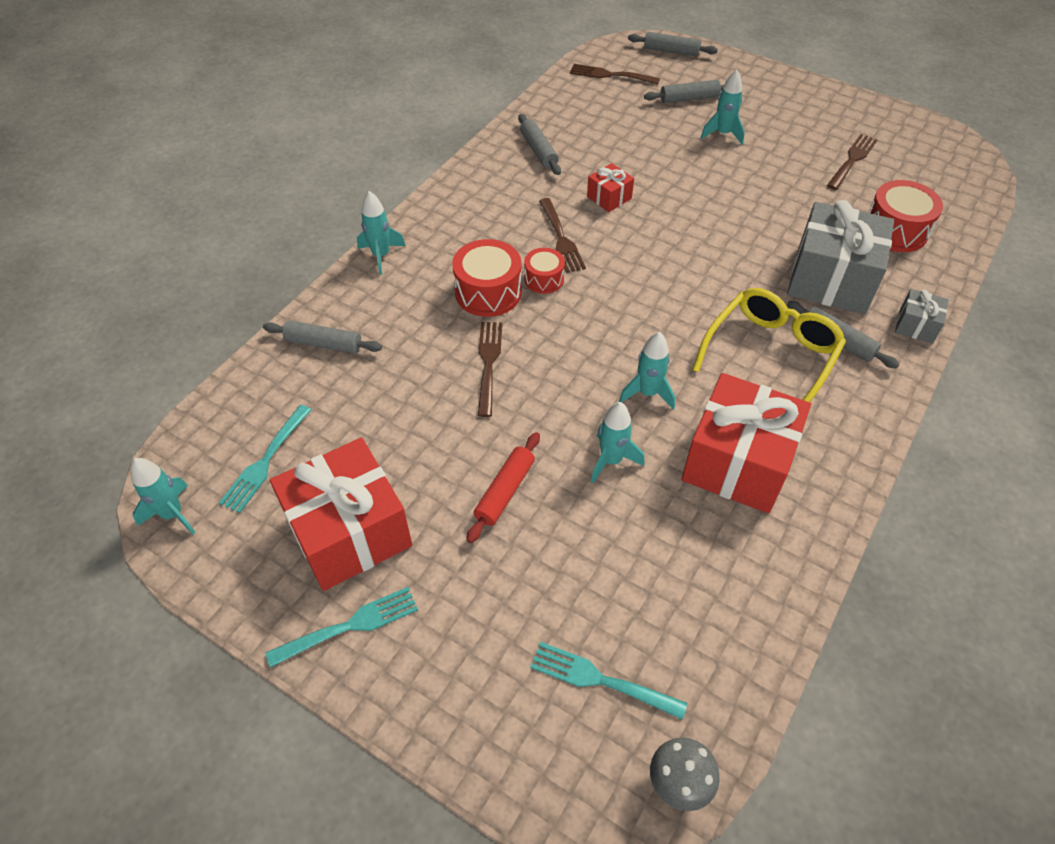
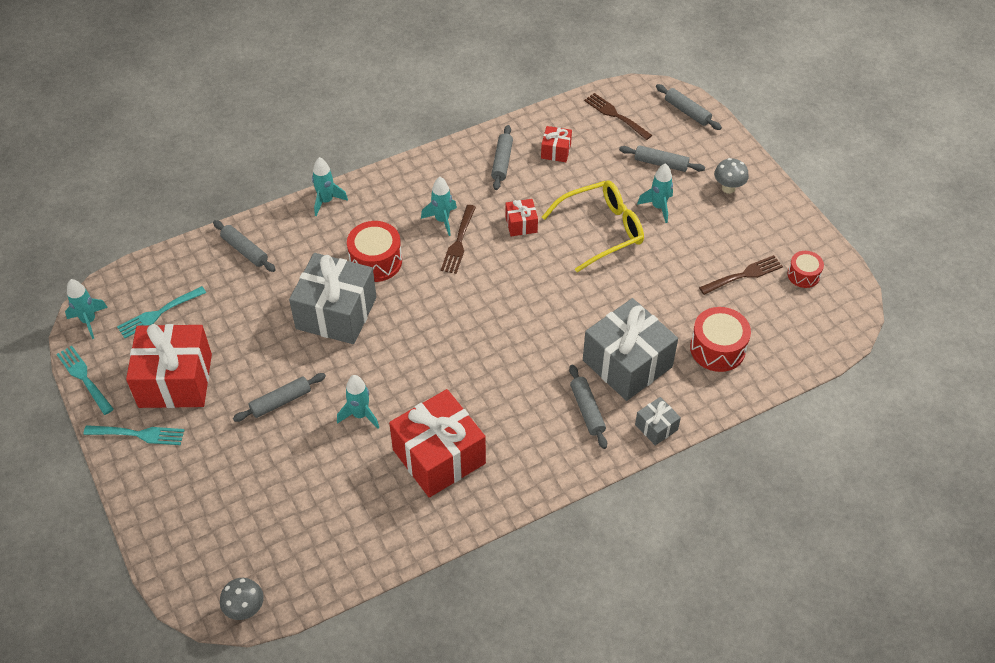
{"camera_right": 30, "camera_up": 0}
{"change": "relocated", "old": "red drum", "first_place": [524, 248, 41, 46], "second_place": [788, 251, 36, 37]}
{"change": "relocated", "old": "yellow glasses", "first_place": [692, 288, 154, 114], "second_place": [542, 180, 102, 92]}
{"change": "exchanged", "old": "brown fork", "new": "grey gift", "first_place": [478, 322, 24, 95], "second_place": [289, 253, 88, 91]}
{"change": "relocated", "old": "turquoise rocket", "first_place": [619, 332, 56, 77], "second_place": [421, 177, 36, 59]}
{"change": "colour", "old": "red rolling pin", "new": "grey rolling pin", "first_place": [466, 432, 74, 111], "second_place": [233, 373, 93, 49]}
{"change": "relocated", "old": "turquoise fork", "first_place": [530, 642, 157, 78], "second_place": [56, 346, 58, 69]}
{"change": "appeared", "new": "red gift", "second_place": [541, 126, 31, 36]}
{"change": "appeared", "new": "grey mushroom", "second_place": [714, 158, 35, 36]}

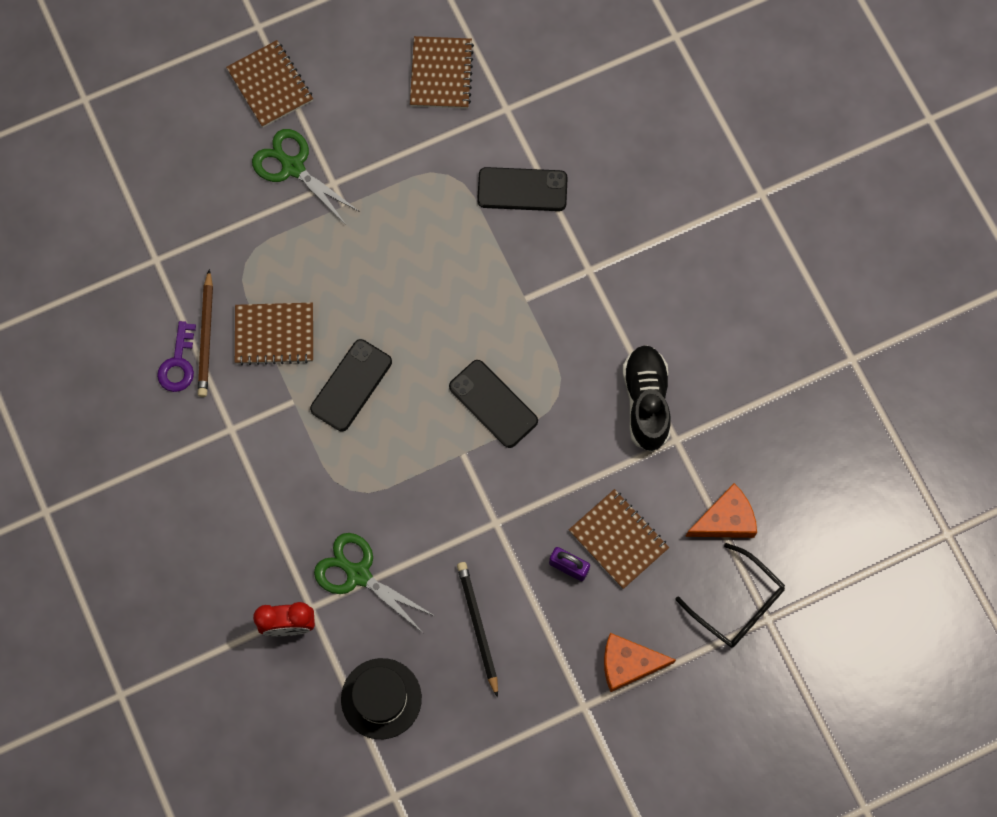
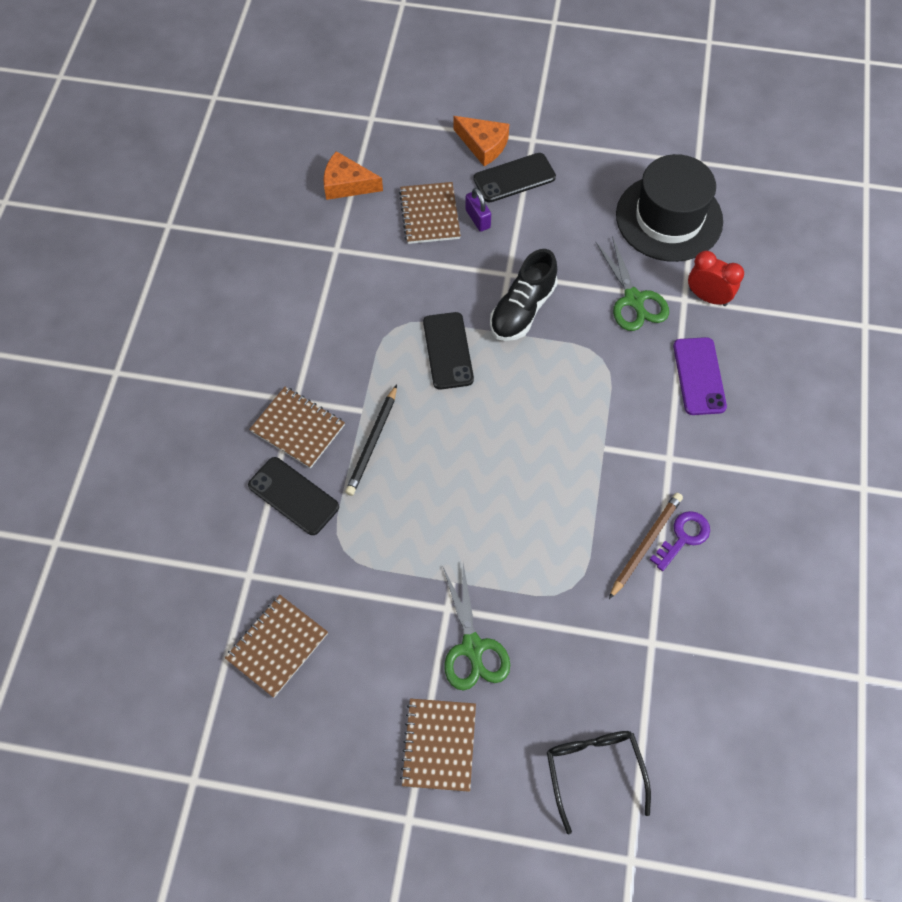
{"camera_right": -145, "camera_up": -10}
{"change": "relocated", "old": "brown notebook", "first_place": [235, 303, 78, 62], "second_place": [249, 387, 96, 82]}
{"change": "relocated", "old": "black phone", "first_place": [310, 339, 82, 92], "second_place": [473, 153, 83, 50]}
{"change": "relocated", "old": "black shoe", "first_place": [623, 345, 48, 107], "second_place": [490, 249, 68, 92]}
{"change": "relocated", "old": "black glasses", "first_place": [675, 543, 110, 105], "second_place": [547, 731, 104, 103]}
{"change": "relocated", "old": "black pencil", "first_place": [457, 562, 41, 136], "second_place": [345, 385, 52, 111]}
{"change": "size", "old": "black hat", "first_place": [341, 658, 81, 81], "second_place": [616, 154, 107, 108], "factor": 1.6}
{"change": "appeared", "new": "purple phone", "second_place": [673, 337, 54, 78]}

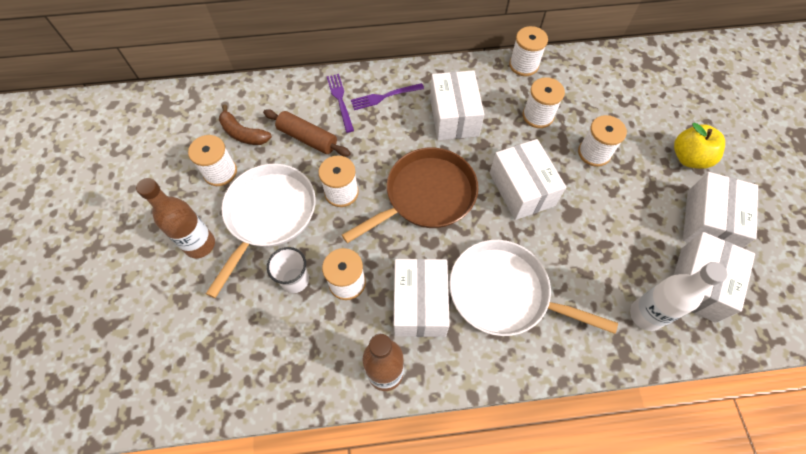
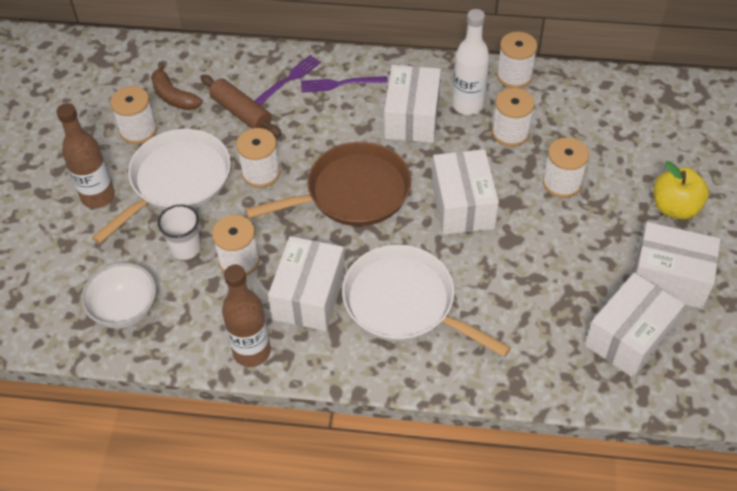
{"camera_right": 15, "camera_up": -10}
{"change": "spun", "old": "purple fork", "first_place": [327, 74, 27, 59], "second_place": [254, 55, 67, 50], "degrees": 45}
{"change": "spun", "old": "white box", "first_place": [683, 172, 75, 76], "second_place": [633, 222, 88, 87], "degrees": 75}
{"change": "relocated", "old": "white bottle", "first_place": [630, 262, 97, 69], "second_place": [452, 9, 38, 106]}
{"change": "appeared", "new": "white bowl", "second_place": [81, 263, 75, 66]}

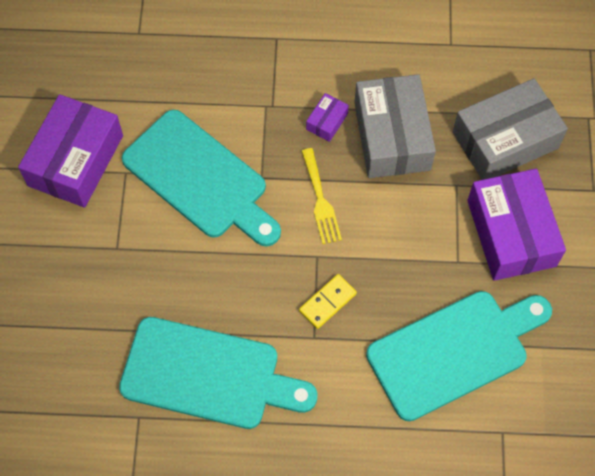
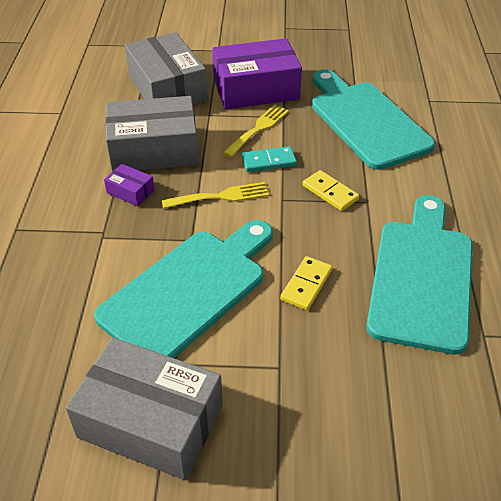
{"camera_right": -90, "camera_up": -20}
{"change": "colour", "old": "purple box", "new": "grey box", "first_place": [18, 94, 105, 114], "second_place": [66, 337, 157, 143]}
{"change": "appeared", "new": "yellow fork", "second_place": [223, 105, 66, 52]}
{"change": "appeared", "new": "turquoise domino", "second_place": [241, 146, 56, 26]}
{"change": "appeared", "new": "yellow domino", "second_place": [280, 256, 52, 54]}

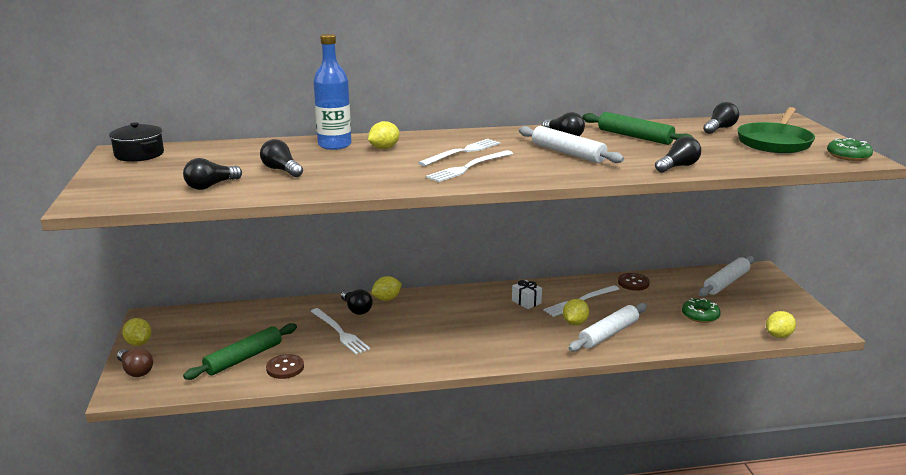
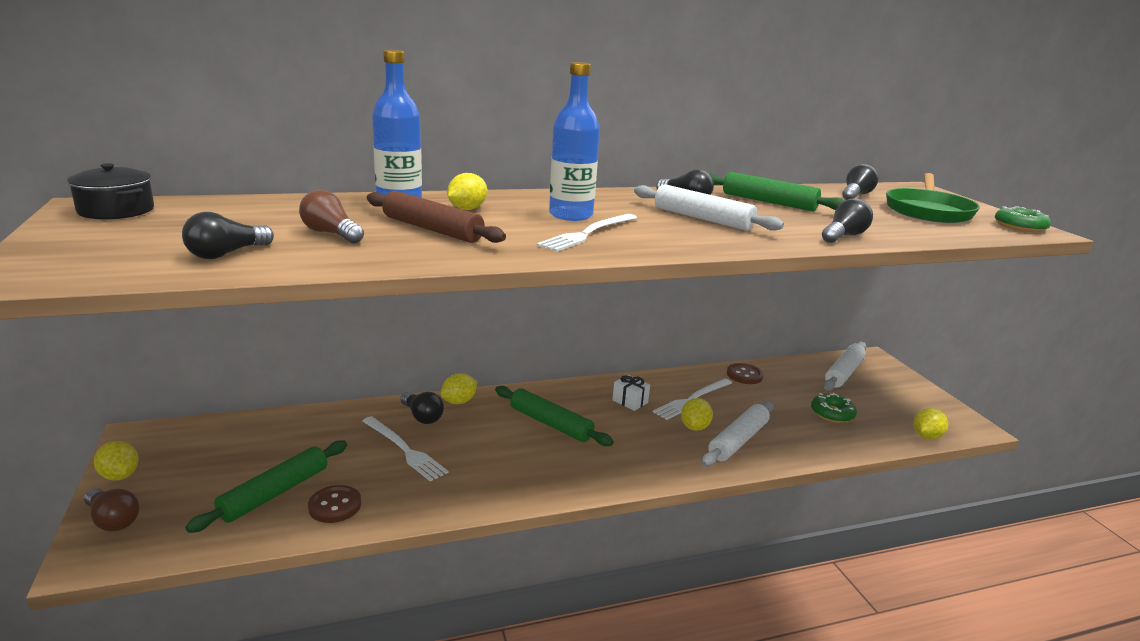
{"camera_right": -10, "camera_up": 0}
{"change": "colour", "old": "black light bulb", "new": "brown light bulb", "first_place": [260, 139, 43, 38], "second_place": [299, 190, 65, 53]}
{"change": "exchanged", "old": "white fork", "new": "blue bottle", "first_place": [418, 139, 82, 27], "second_place": [549, 62, 51, 159]}
{"change": "appeared", "new": "brown rolling pin", "second_place": [367, 191, 139, 52]}
{"change": "appeared", "new": "green rolling pin", "second_place": [495, 386, 119, 60]}

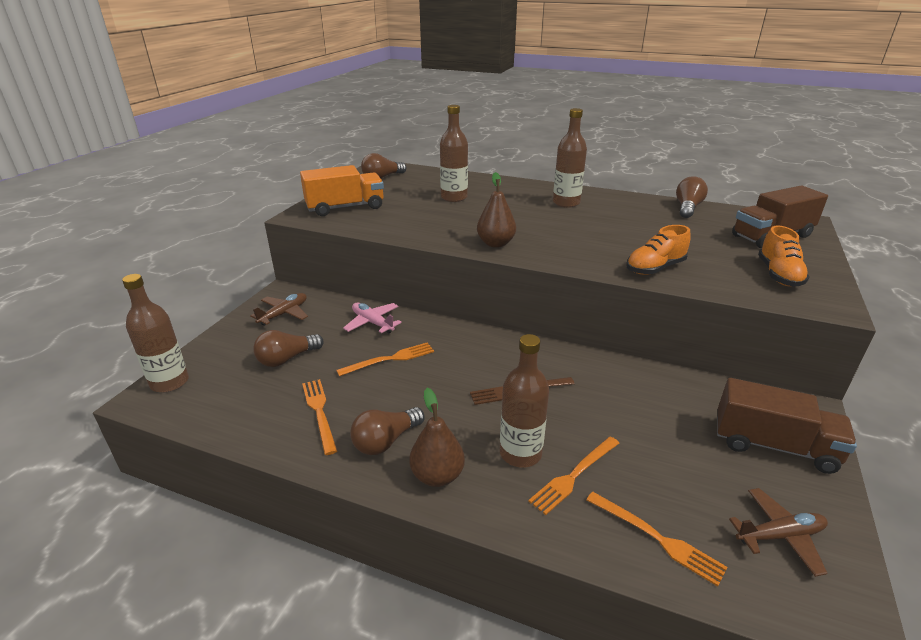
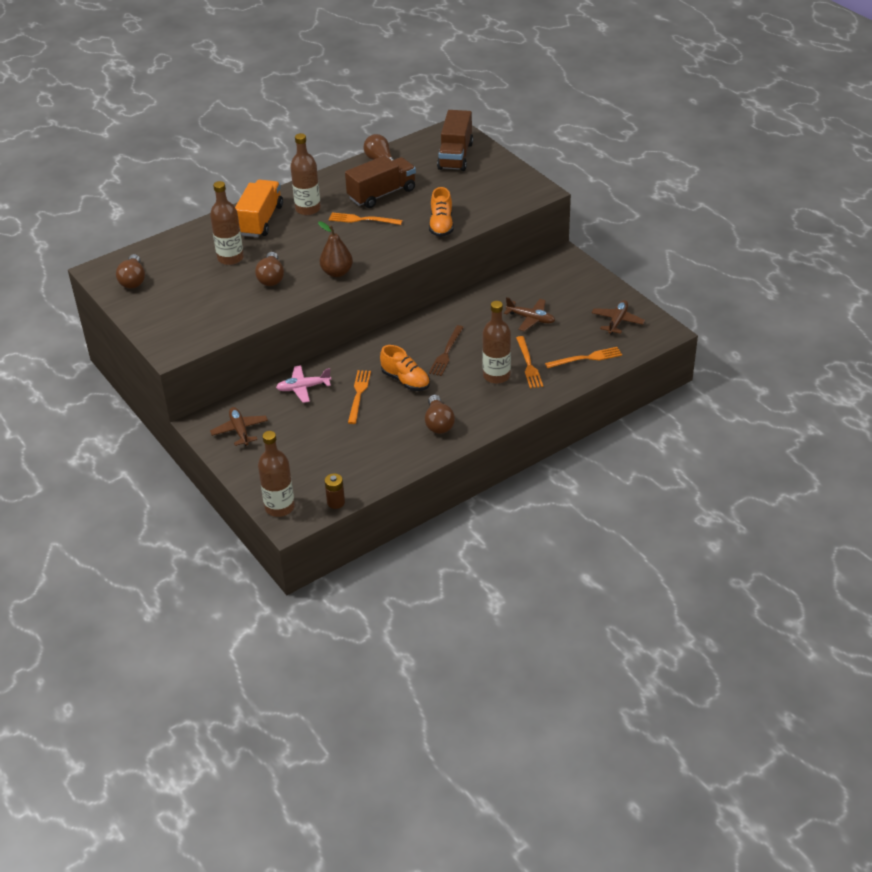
{"camera_right": -55, "camera_up": 10}
{"change": "relocated", "old": "orange truck", "first_place": [300, 165, 84, 51], "second_place": [235, 180, 48, 57]}
{"change": "relocated", "old": "orange shoe", "first_place": [758, 225, 52, 62], "second_place": [380, 345, 50, 46]}
{"change": "relocated", "old": "brown light bulb", "first_place": [253, 330, 71, 37], "second_place": [255, 252, 29, 34]}
{"change": "relocated", "old": "brown truck", "first_place": [717, 378, 140, 96], "second_place": [345, 155, 71, 53]}
{"change": "relocated", "old": "orange fork", "first_place": [302, 379, 35, 76], "second_place": [329, 213, 74, 12]}
{"change": "missing", "old": "brown pear", "first_place": [409, 388, 56, 99]}
{"change": "appeared", "new": "brown plane", "second_place": [504, 297, 51, 34]}
{"change": "appeared", "new": "brown battery", "second_place": [325, 473, 20, 36]}

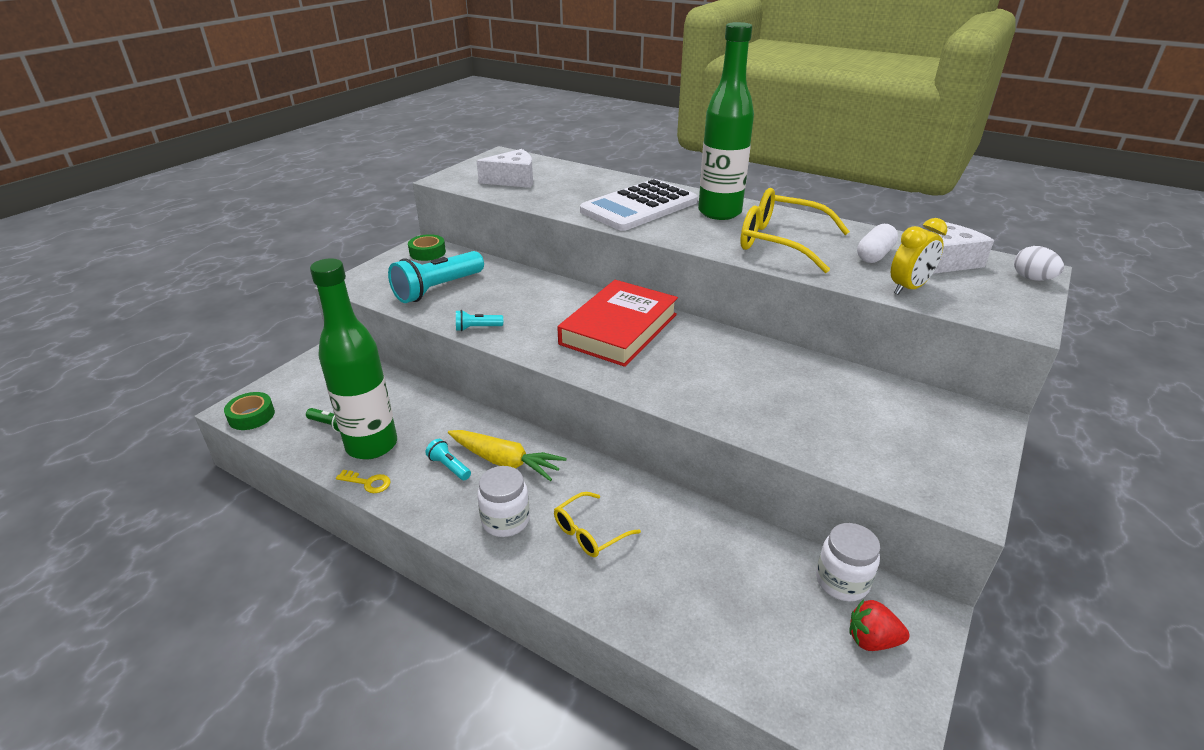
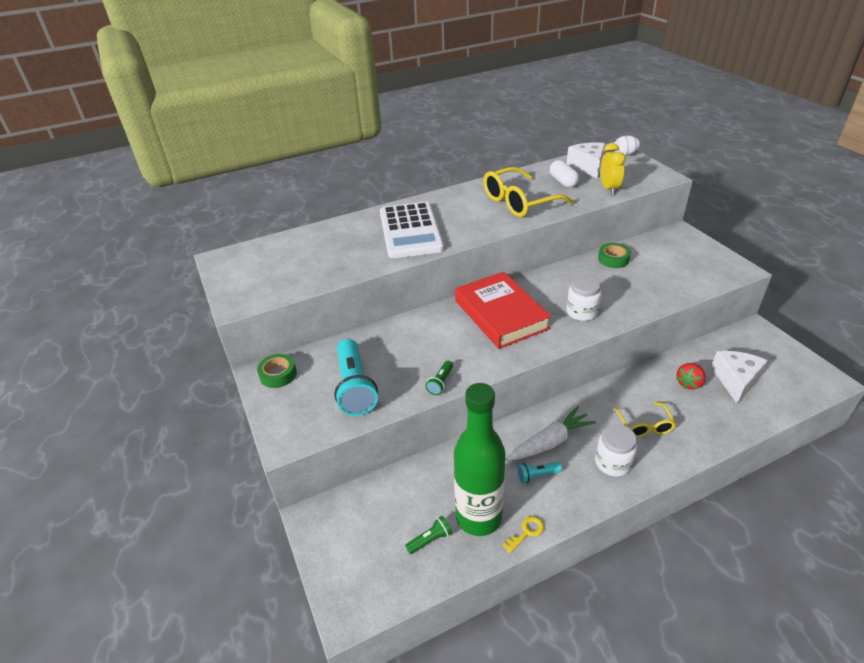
{"camera_right": -55, "camera_up": 5}
{"change": "missing", "old": "green bottle", "first_place": [698, 22, 56, 198]}
{"change": "relocated", "old": "white cheese", "first_place": [477, 149, 56, 39], "second_place": [711, 351, 57, 53]}
{"change": "colour", "old": "turquoise flashlight", "new": "green flashlight", "first_place": [456, 310, 47, 21], "second_place": [426, 361, 27, 34]}
{"change": "relocated", "old": "green tape", "first_place": [224, 392, 51, 38], "second_place": [598, 243, 33, 25]}
{"change": "colour", "old": "yellow carrot", "new": "white carrot", "first_place": [448, 430, 118, 51], "second_place": [506, 406, 90, 55]}
{"change": "relocated", "old": "white jar", "first_place": [816, 523, 64, 78], "second_place": [566, 275, 36, 46]}
{"change": "relocated", "old": "red strawberry", "first_place": [849, 599, 60, 52], "second_place": [676, 363, 30, 26]}

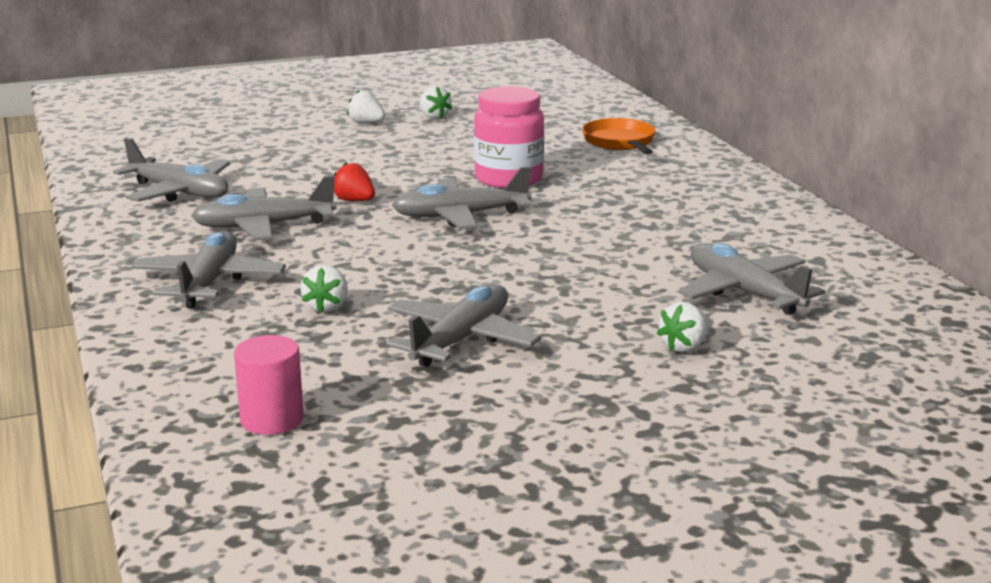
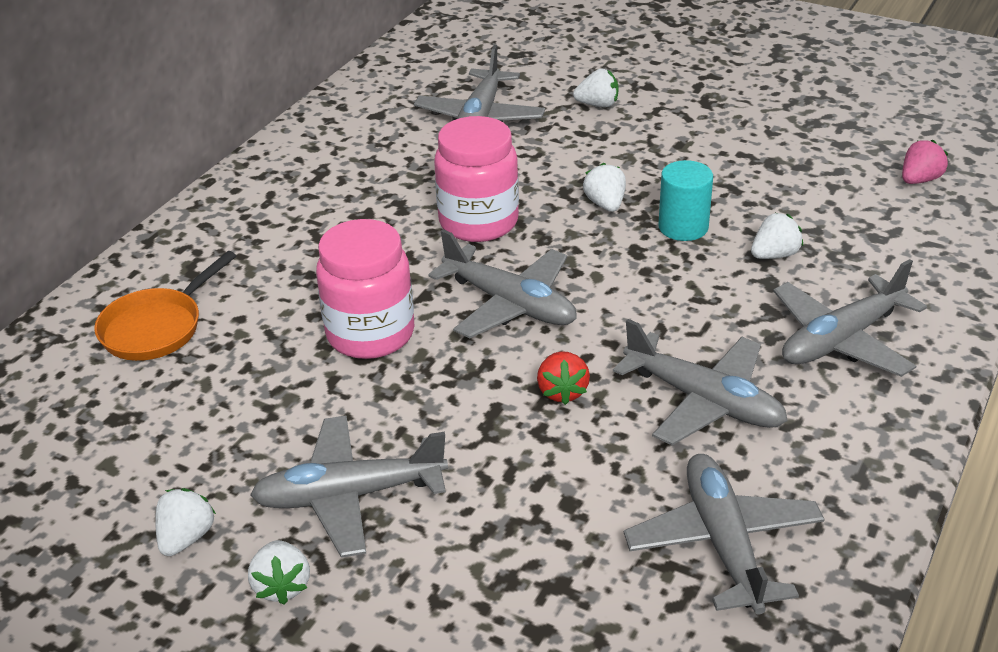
{"camera_right": -130, "camera_up": 15}
{"change": "relocated", "old": "grey plane", "first_place": [386, 285, 155, 82], "second_place": [250, 415, 198, 143]}
{"change": "exchanged", "old": "pink cylinder", "new": "pink strawberry", "first_place": [234, 335, 70, 100], "second_place": [902, 140, 46, 44]}
{"change": "appeared", "new": "pink jar", "second_place": [434, 116, 85, 126]}
{"change": "appeared", "new": "turquoise cylinder", "second_place": [658, 160, 55, 81]}
{"change": "appeared", "new": "white strawberry", "second_place": [583, 163, 43, 49]}

